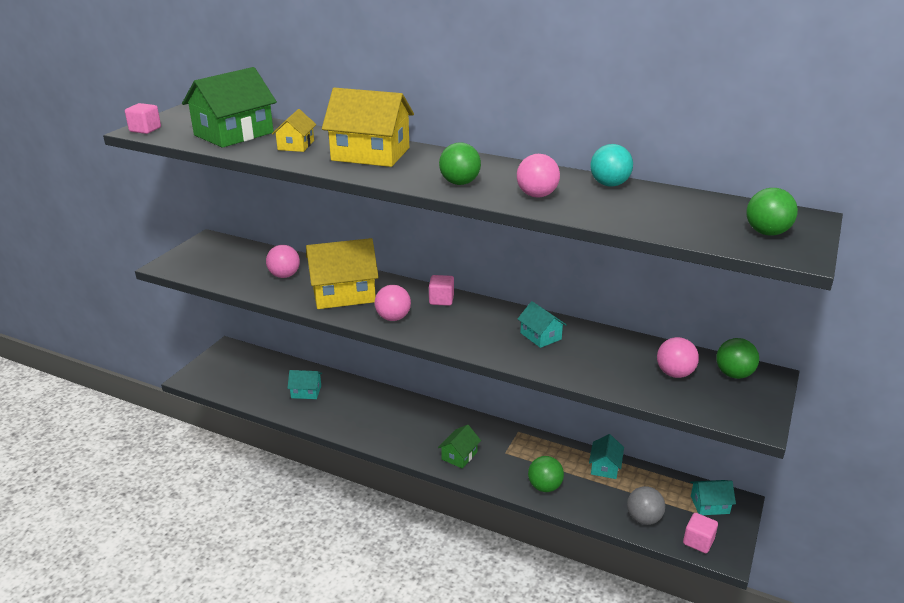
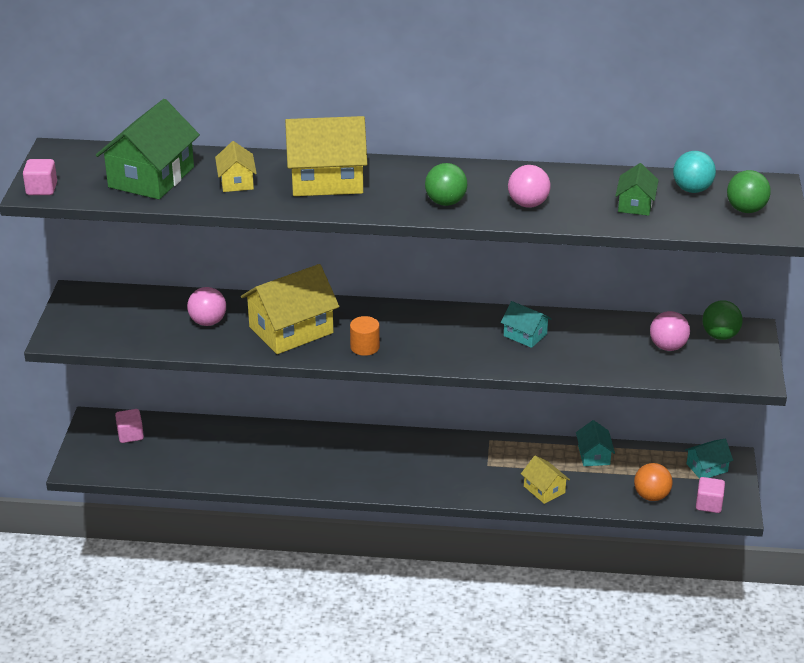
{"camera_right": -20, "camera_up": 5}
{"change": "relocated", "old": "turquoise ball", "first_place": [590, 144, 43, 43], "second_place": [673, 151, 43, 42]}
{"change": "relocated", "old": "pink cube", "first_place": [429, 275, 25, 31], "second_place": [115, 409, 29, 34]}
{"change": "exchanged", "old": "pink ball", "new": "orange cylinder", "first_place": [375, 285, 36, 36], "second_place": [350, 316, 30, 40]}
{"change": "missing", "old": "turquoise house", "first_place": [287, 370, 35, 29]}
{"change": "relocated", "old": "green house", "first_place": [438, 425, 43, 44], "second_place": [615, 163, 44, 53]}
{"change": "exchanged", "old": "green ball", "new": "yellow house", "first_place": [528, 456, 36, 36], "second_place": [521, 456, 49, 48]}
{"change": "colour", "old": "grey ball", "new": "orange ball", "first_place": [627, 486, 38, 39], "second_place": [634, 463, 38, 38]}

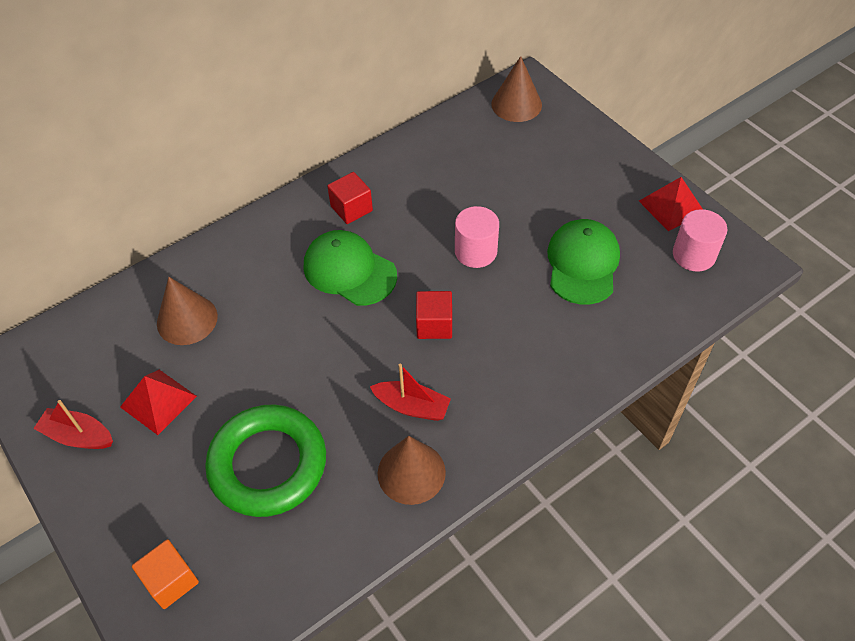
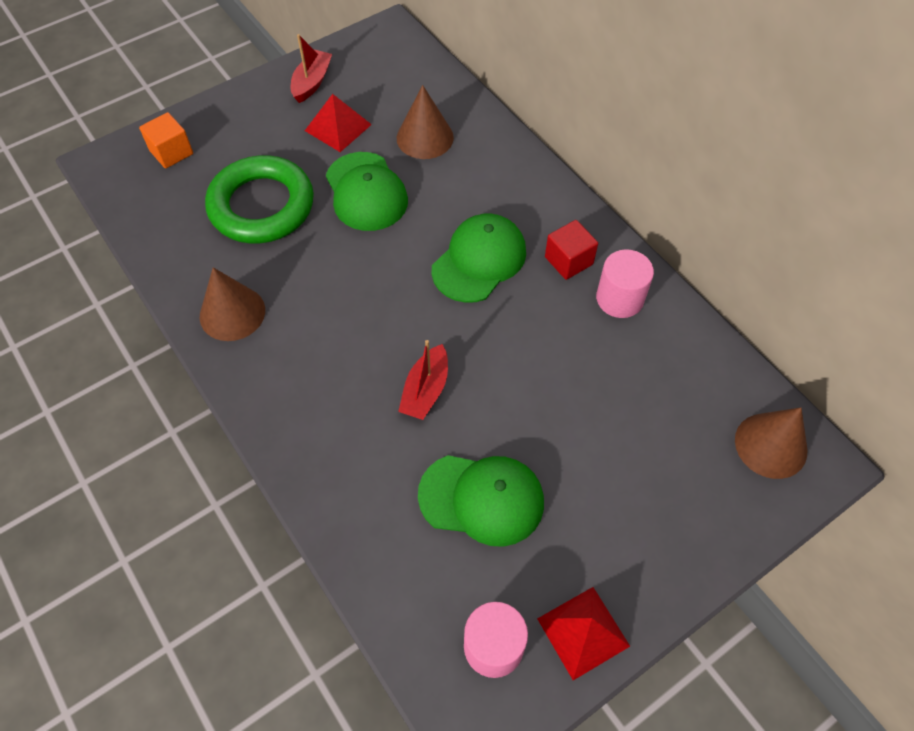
{"camera_right": 90, "camera_up": 5}
{"change": "relocated", "old": "pink cylinder", "first_place": [455, 206, 44, 62], "second_place": [596, 249, 58, 69]}
{"change": "missing", "old": "red cube", "first_place": [416, 291, 36, 48]}
{"change": "relocated", "old": "red boat", "first_place": [370, 364, 81, 57], "second_place": [398, 340, 50, 80]}
{"change": "appeared", "new": "green cap", "second_place": [326, 152, 82, 79]}

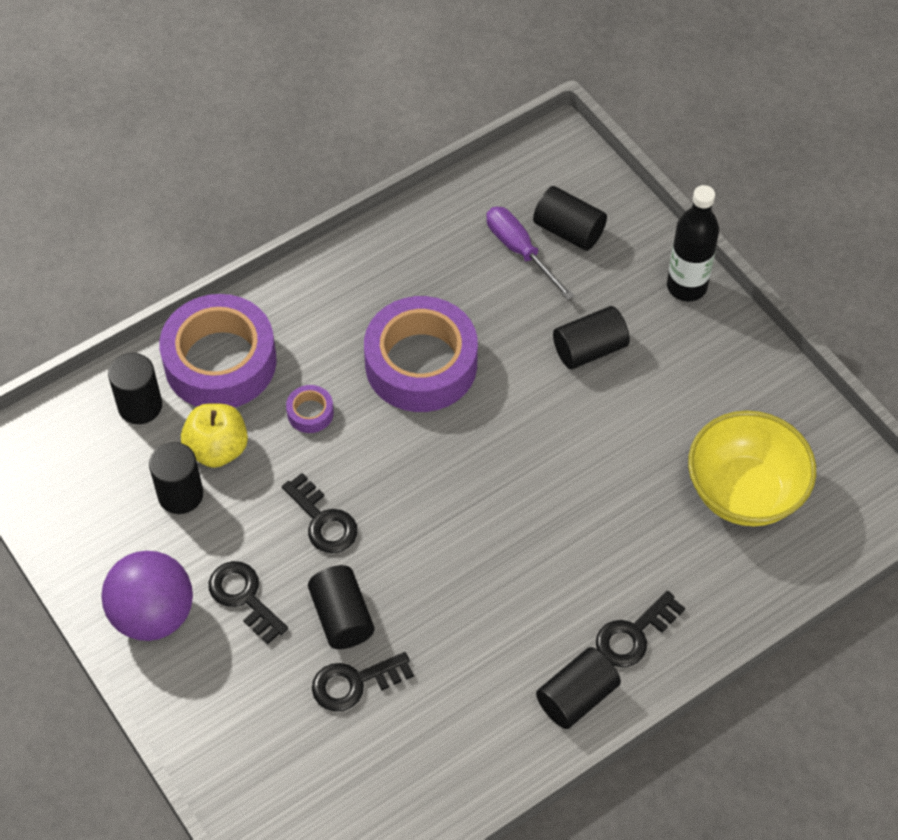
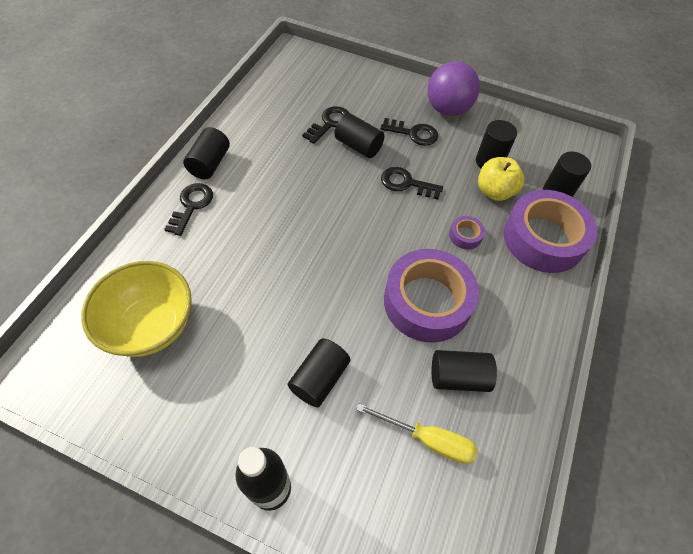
{"camera_right": 145, "camera_up": 0}
{"change": "relocated", "old": "black cylinder", "first_place": [533, 186, 74, 65], "second_place": [432, 350, 65, 42]}
{"change": "colour", "old": "purple screwdriver", "new": "yellow screwdriver", "first_place": [486, 207, 88, 93], "second_place": [356, 403, 122, 61]}

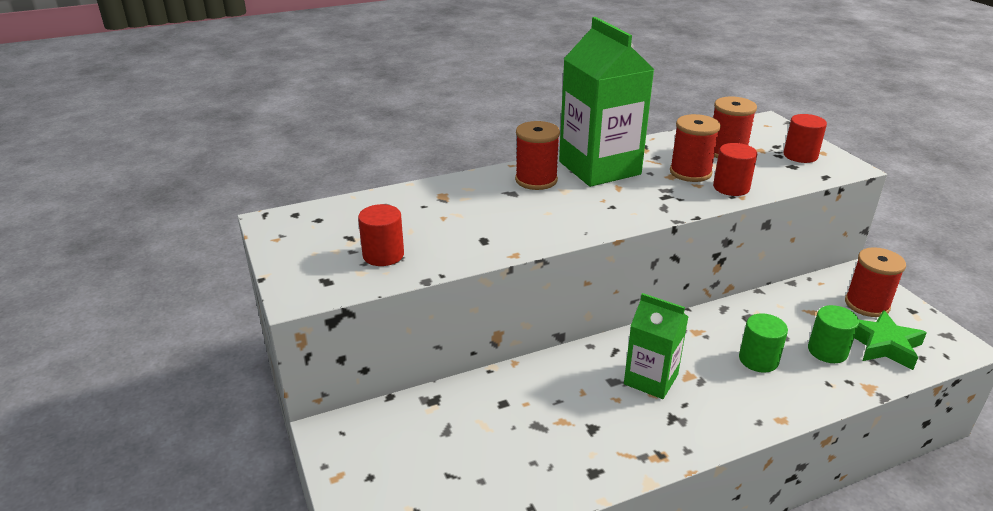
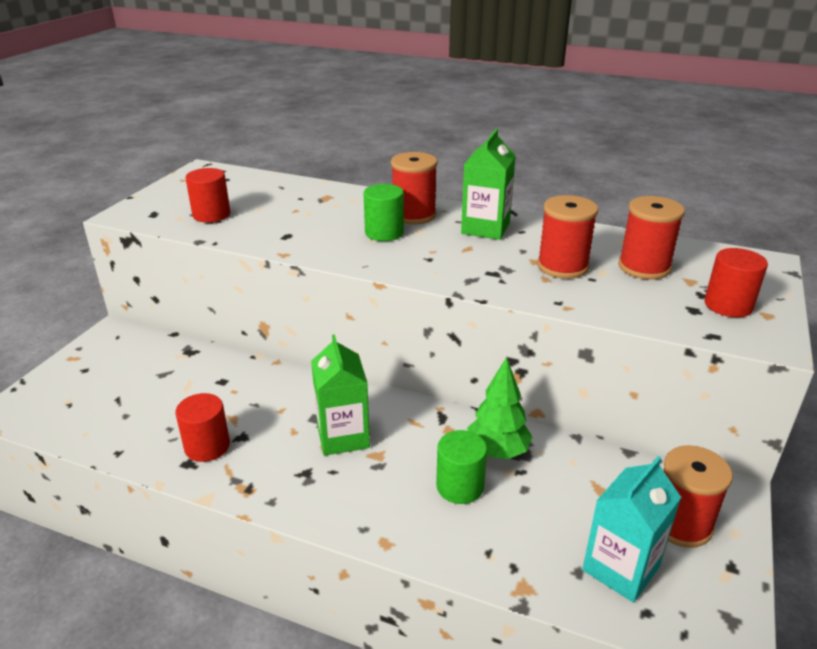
{"camera_right": 45, "camera_up": 0}
{"change": "size", "old": "green carton", "first_place": [559, 17, 96, 170], "second_place": [461, 129, 55, 111], "factor": 0.59}
{"change": "relocated", "old": "red cylinder", "first_place": [713, 143, 44, 53], "second_place": [175, 393, 55, 69]}
{"change": "relocated", "old": "green cylinder", "first_place": [808, 305, 51, 58], "second_place": [364, 184, 40, 57]}
{"change": "exchanged", "old": "green star", "new": "turquoise carton", "first_place": [854, 310, 73, 60], "second_place": [582, 456, 99, 147]}
{"change": "appeared", "new": "green tree", "second_place": [467, 357, 66, 102]}

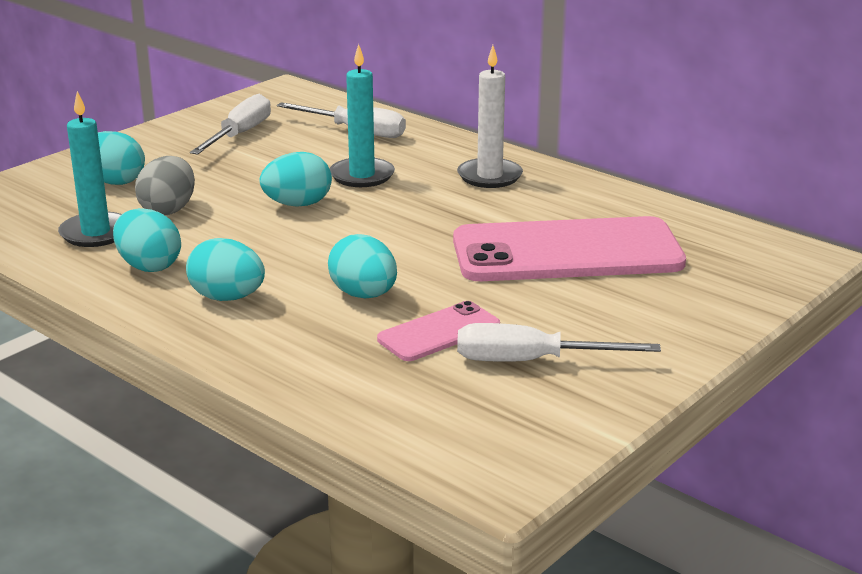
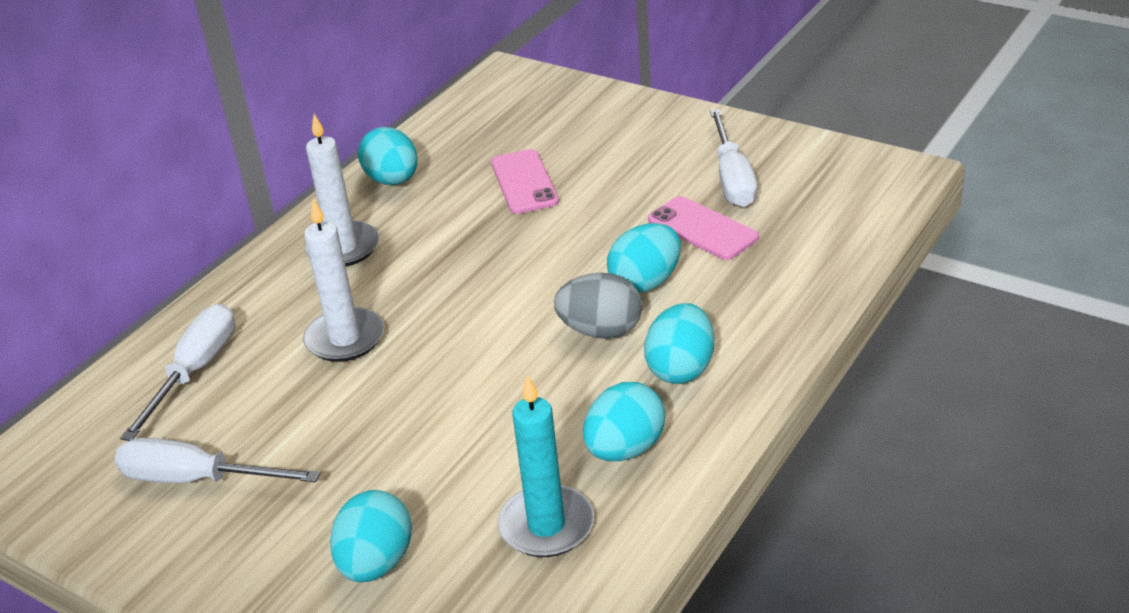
{"camera_right": -95, "camera_up": 10}
{"change": "colour", "old": "turquoise candle", "new": "white candle", "first_place": [330, 44, 65, 143], "second_place": [303, 199, 81, 163]}
{"change": "relocated", "old": "turquoise egg", "first_place": [260, 152, 72, 55], "second_place": [358, 127, 60, 58]}
{"change": "relocated", "old": "grey egg", "first_place": [135, 156, 60, 59], "second_place": [554, 273, 88, 66]}
{"change": "size", "old": "pink phone", "first_place": [453, 216, 233, 65], "second_place": [491, 149, 68, 65], "factor": 0.48}

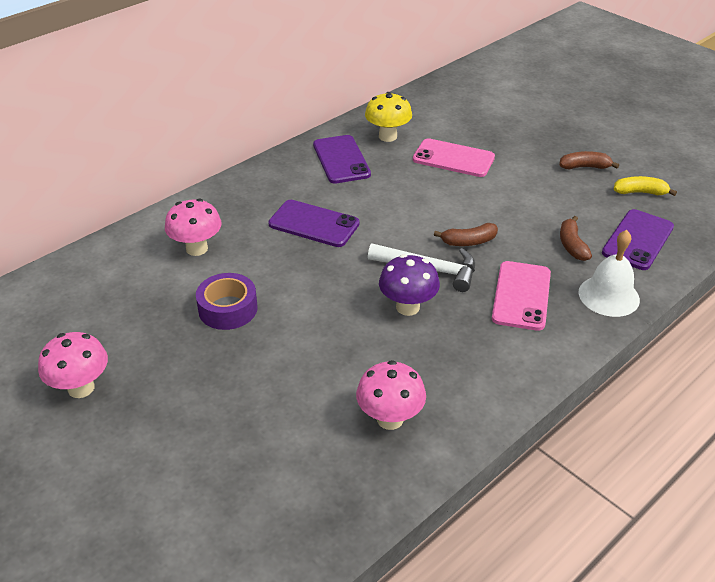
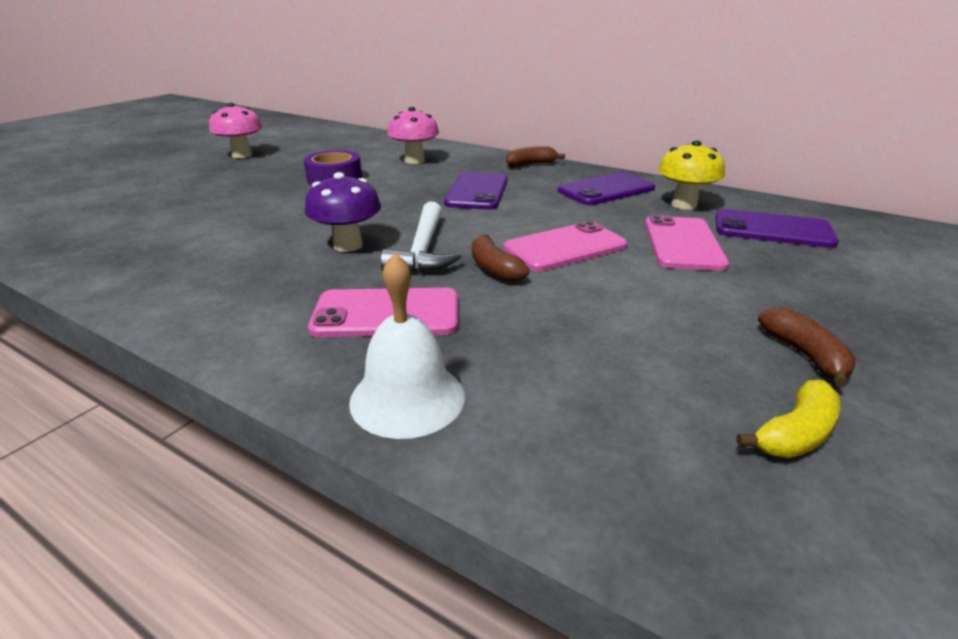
{"camera_right": 75, "camera_up": -10}
{"change": "spun", "old": "yellow banana", "first_place": [614, 176, 63, 20], "second_place": [736, 380, 105, 78], "degrees": 60}
{"change": "relocated", "old": "purple phone", "first_place": [602, 209, 72, 61], "second_place": [715, 209, 124, 39]}
{"change": "relocated", "old": "brown banana", "first_place": [560, 216, 32, 45], "second_place": [506, 146, 59, 21]}
{"change": "missing", "old": "pink mushroom", "first_place": [356, 360, 70, 70]}
{"change": "appeared", "new": "pink phone", "second_place": [503, 221, 125, 51]}

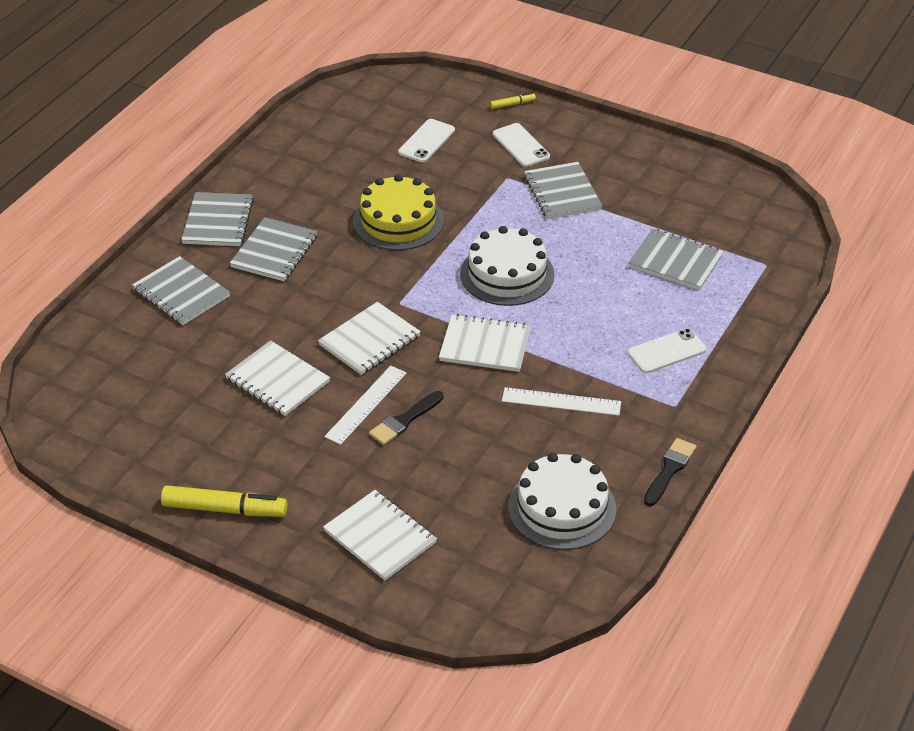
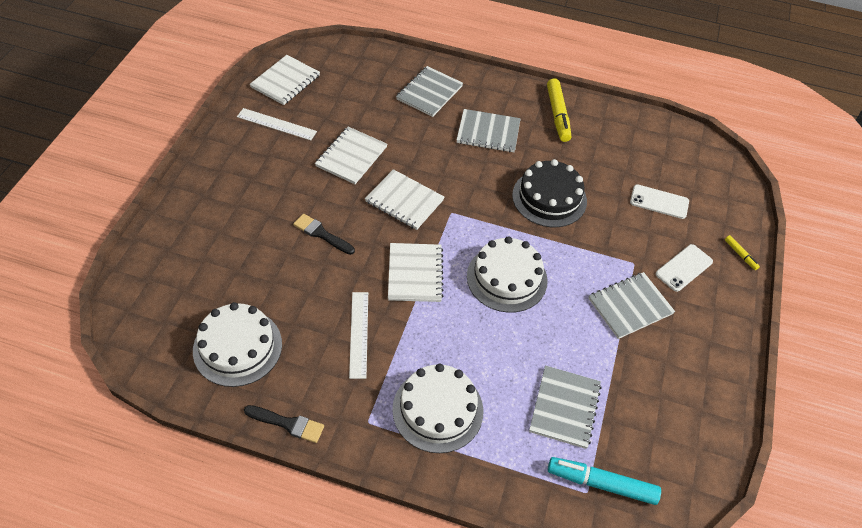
{"camera_right": 75, "camera_up": 10}
{"change": "colour", "old": "yellow cake", "new": "black cake", "first_place": [353, 174, 91, 76], "second_place": [512, 159, 75, 68]}
{"change": "missing", "old": "grey notebook", "first_place": [181, 192, 73, 54]}
{"change": "exchanged", "old": "white phone", "new": "white cake", "first_place": [627, 328, 80, 45], "second_place": [392, 364, 92, 89]}
{"change": "relocated", "old": "white ruler", "first_place": [324, 366, 83, 79], "second_place": [237, 108, 80, 32]}
{"change": "relocated", "old": "yellow marker", "first_place": [161, 485, 126, 32], "second_place": [547, 78, 24, 64]}
{"change": "relocated", "old": "white notebook", "first_place": [323, 490, 114, 91], "second_place": [250, 55, 70, 50]}
{"change": "appeared", "new": "turquoise marker", "second_place": [548, 457, 113, 48]}

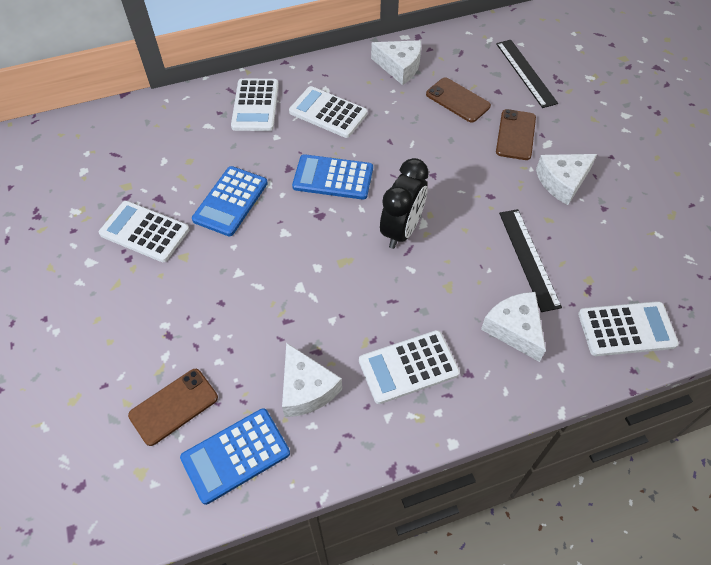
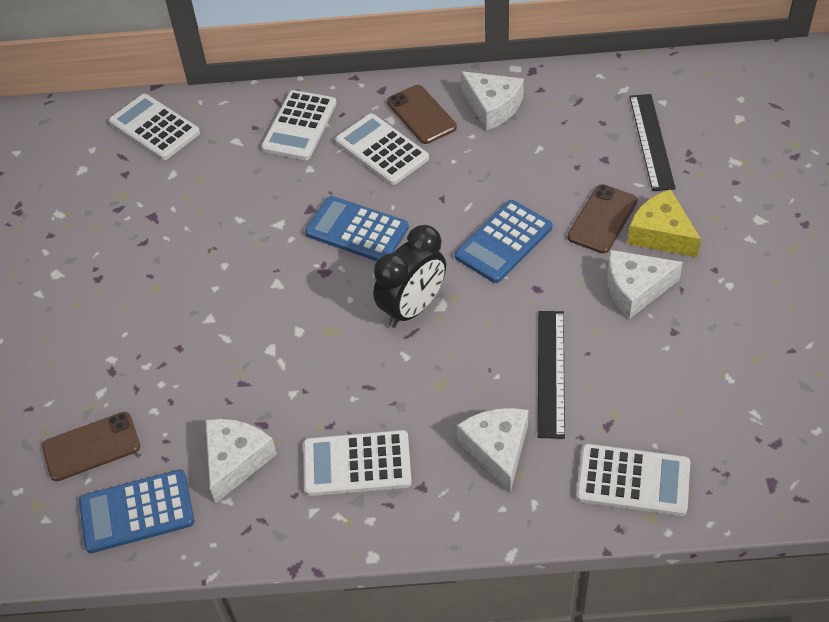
{"camera_right": 20, "camera_up": -5}
{"change": "relocated", "old": "brown phone", "first_place": [426, 77, 65, 45], "second_place": [387, 85, 70, 59]}
{"change": "relocated", "old": "blue calculator", "first_place": [192, 166, 76, 70], "second_place": [455, 200, 98, 83]}
{"change": "relocated", "old": "white calculator", "first_place": [99, 201, 91, 61], "second_place": [109, 94, 91, 66]}
{"change": "spun", "old": "white cheese", "first_place": [282, 343, 60, 74], "second_place": [205, 419, 72, 84], "degrees": -150}
{"change": "appeared", "new": "yellow cheese", "second_place": [627, 189, 74, 68]}

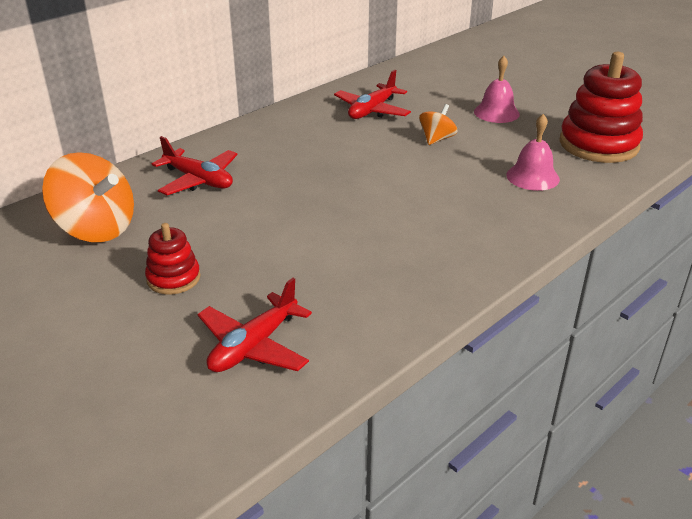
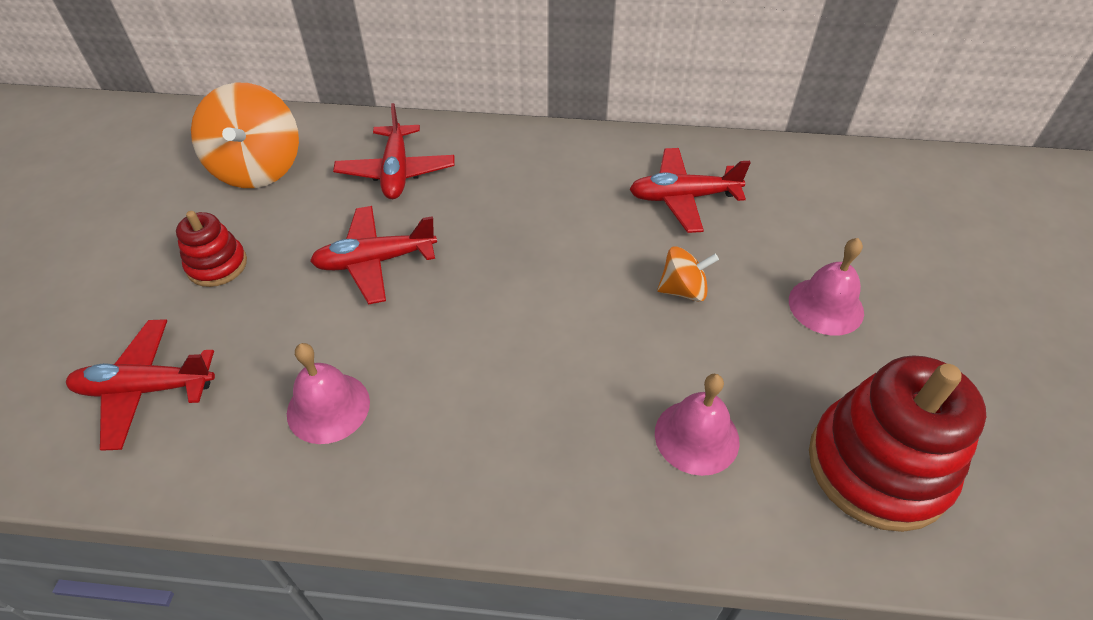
{"camera_right": 50, "camera_up": 15}
{"change": "appeared", "new": "red plane", "second_place": [310, 206, 127, 98]}
{"change": "appeared", "new": "pink bell", "second_place": [287, 343, 83, 101]}

